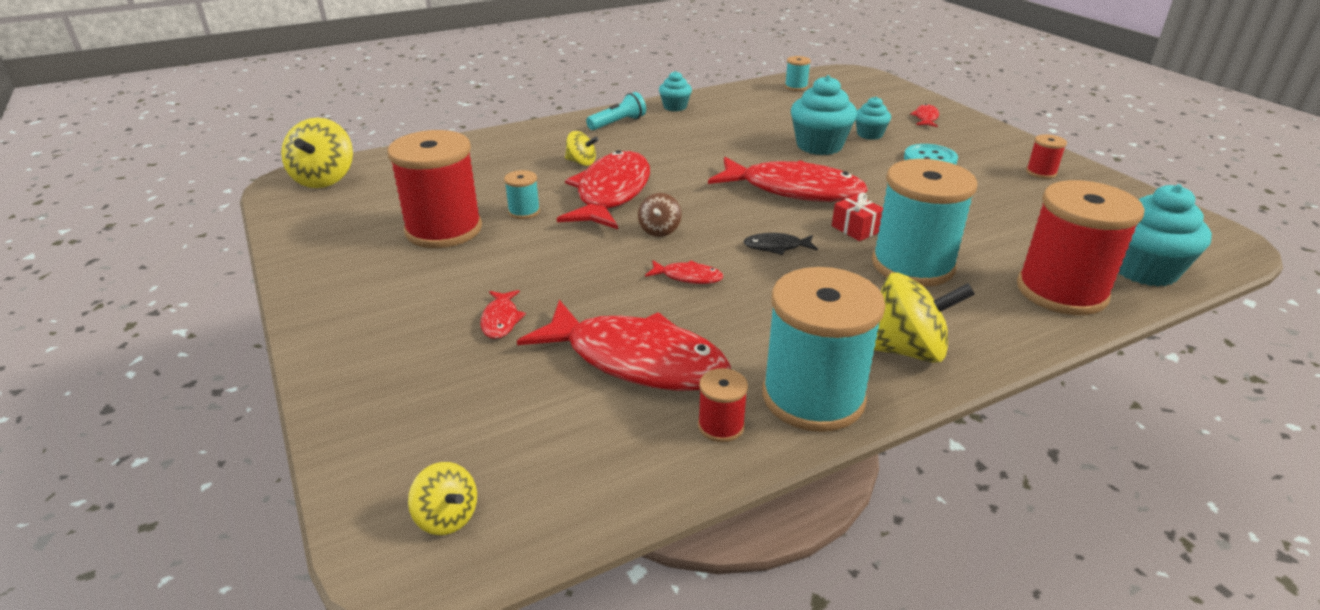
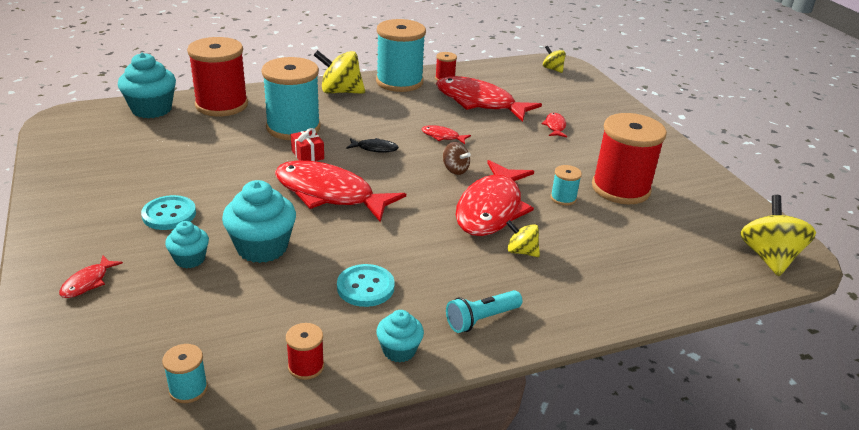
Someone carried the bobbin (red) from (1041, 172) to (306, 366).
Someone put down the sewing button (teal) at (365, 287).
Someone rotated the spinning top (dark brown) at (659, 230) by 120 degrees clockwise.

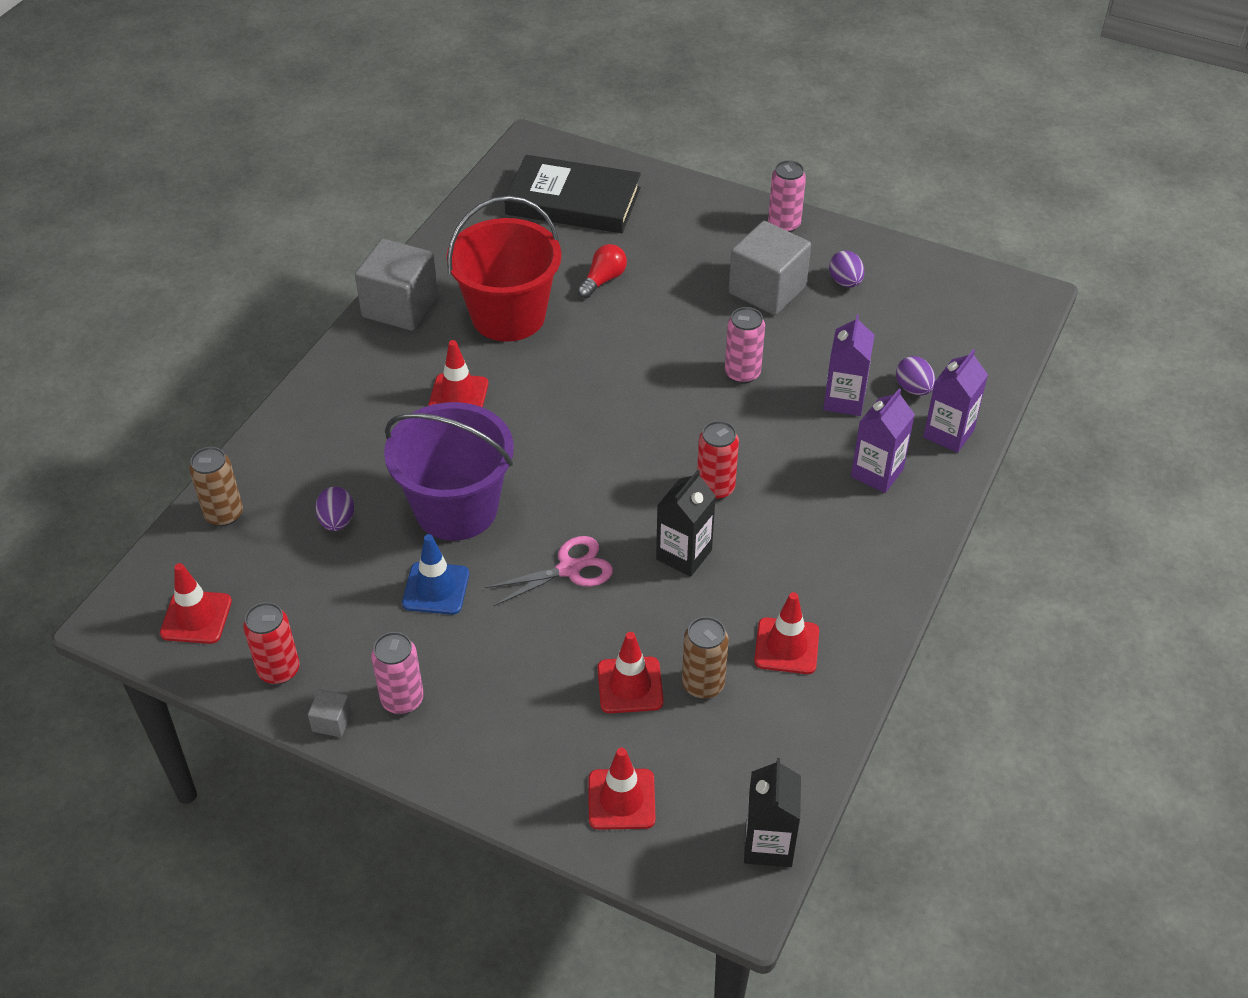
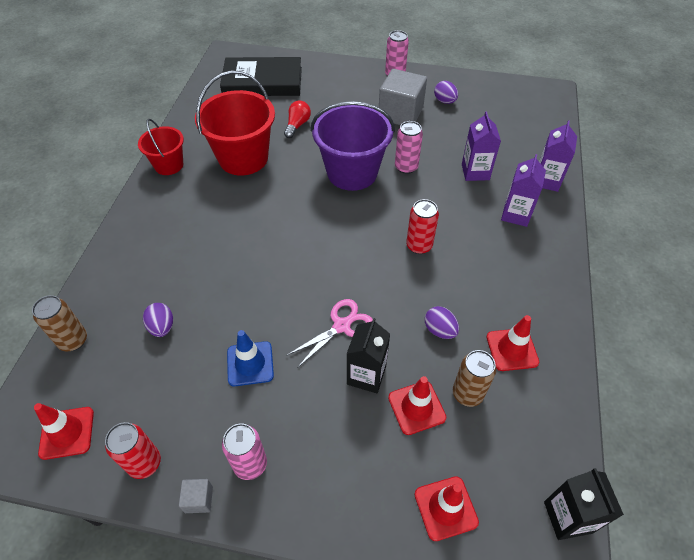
Someone swapped the solid cube (ash-grey) at (400, 306) for the pail (red) at (169, 165).
Someone carried the pail (violet) from (456, 509) to (352, 172).
Someone carried the milk carton (jet-black) from (684, 555) to (366, 375).
Someone carried the egg shape (violet) from (913, 389) to (439, 330).
Someone took away the road cone (red) at (458, 395).

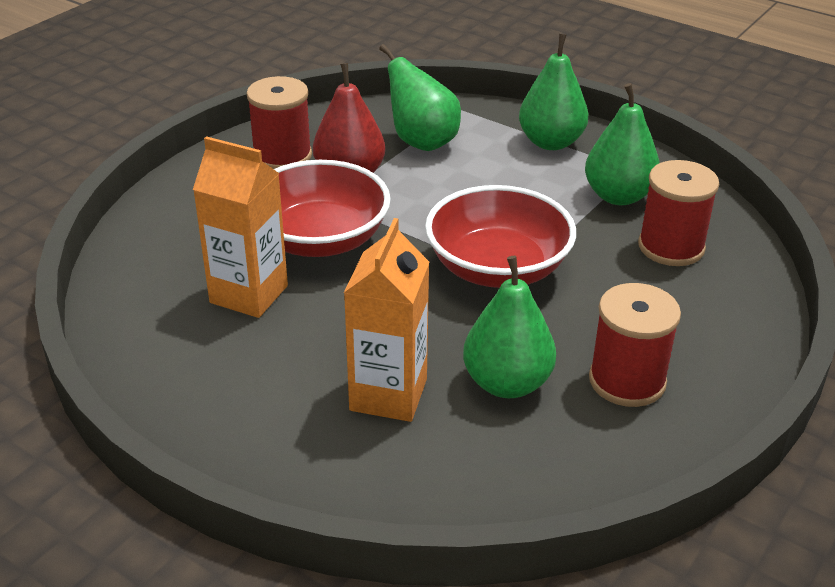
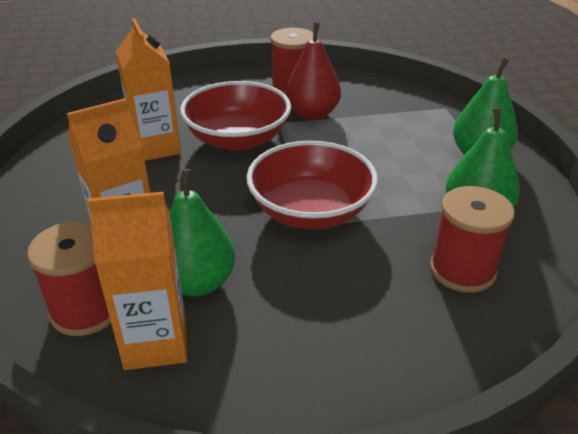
Someone carried the bobbin (red) from (627, 381) to (86, 310).
Someone put down the milk carton (orange-coloured) at (156, 342).
Someone took away the pear (emerald) at (422, 142).

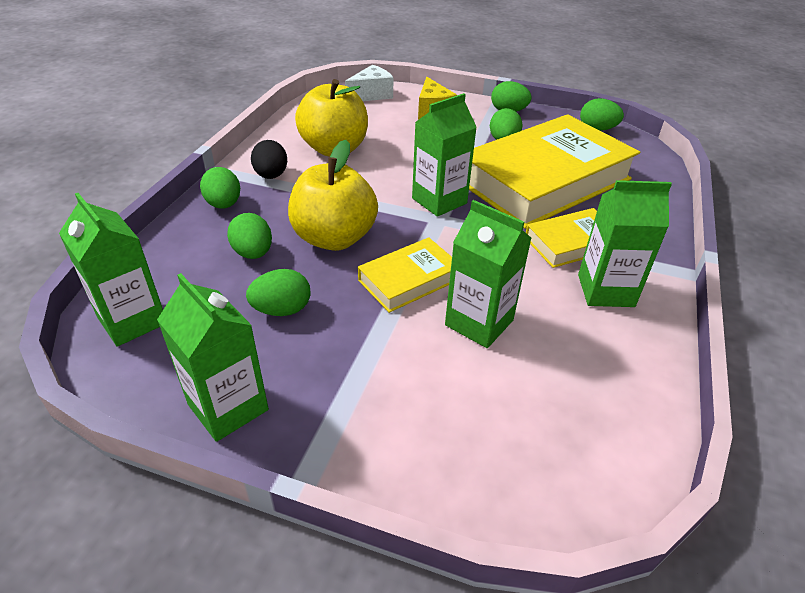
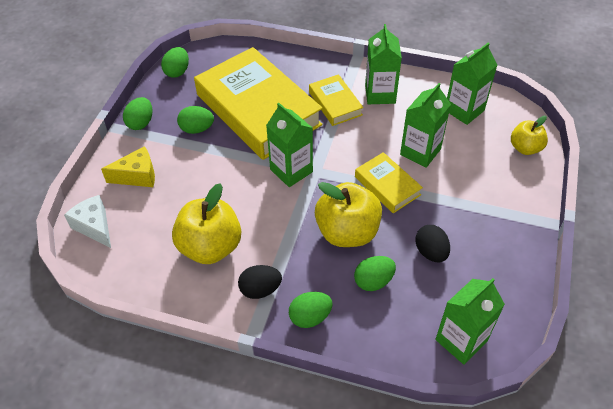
Someone repainted the egg shape (emerald) at (282, 310), which became the egg shape (jet-black) at (431, 252).
Someone carried the milk carton (emerald) from (228, 407) to (464, 110).
Someone put down the apple (golden) at (525, 148).

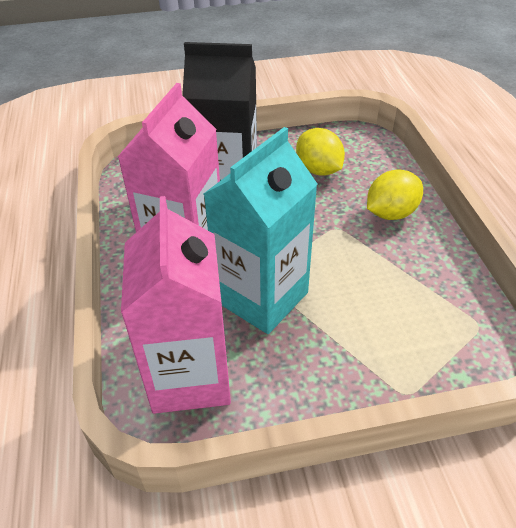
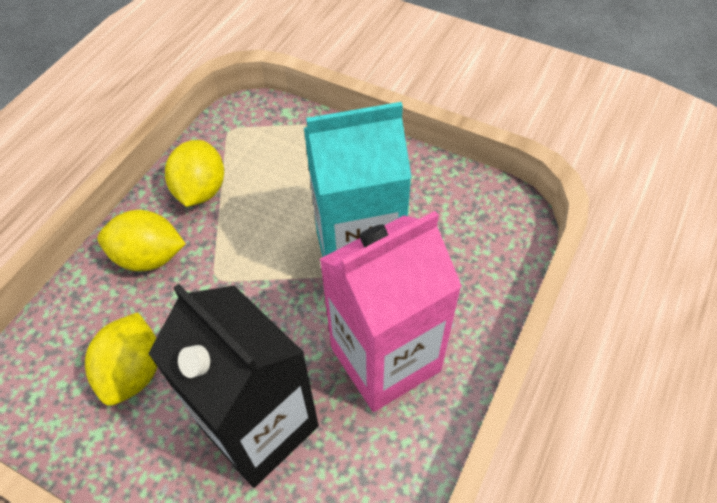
Someone put down the lemon (golden) at (201, 190).
Someone took away the milk carton (rose-pink) at (190, 376).

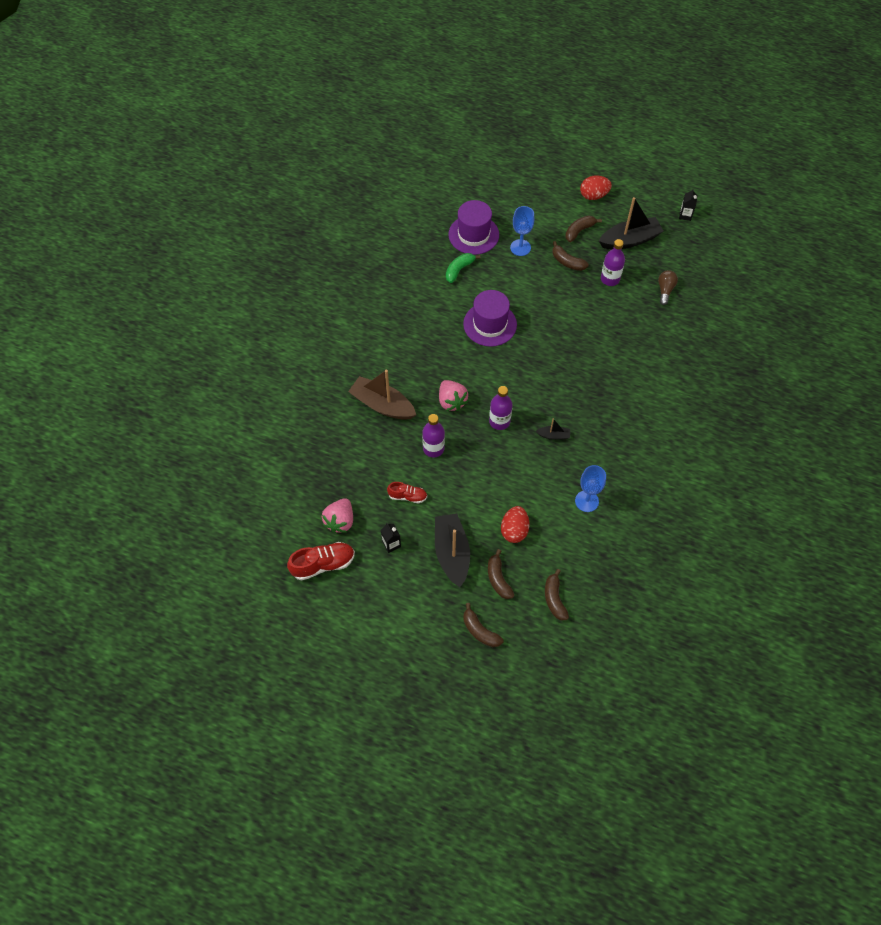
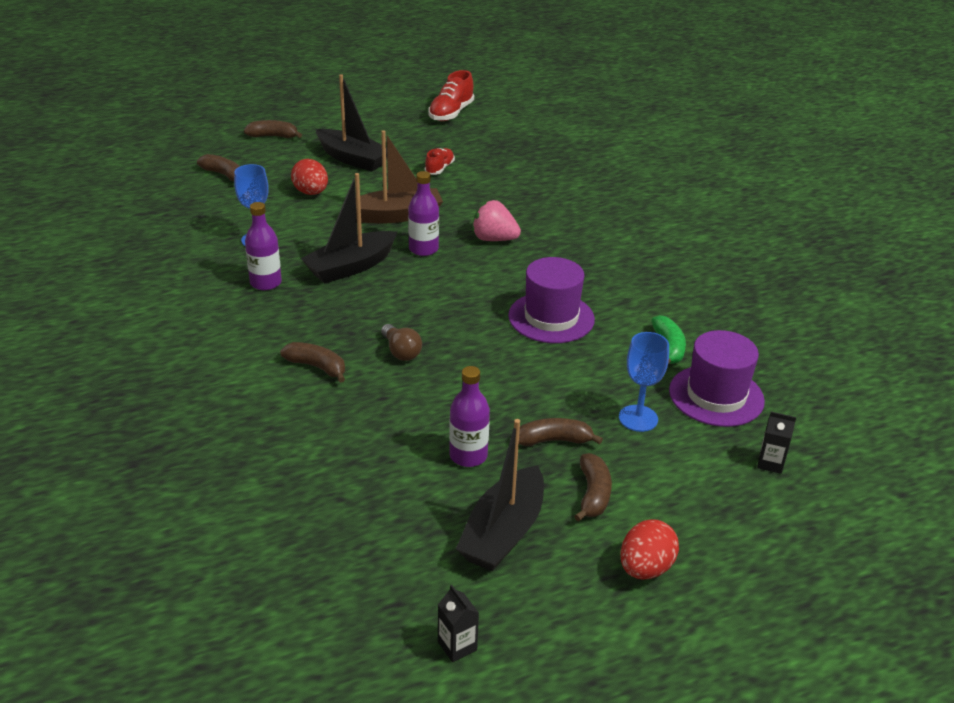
Someone carried the drink bottle (violet) from (433, 448) to (266, 283).
Someone carried the banana fruit (dark brown) from (498, 579) to (317, 367).
Someone scaled the toy boat (jet-black) at (553, 435) by 2.14.
Someone carried the toy boat (dark brown) from (382, 405) to (396, 216).
Someone carried the light bulb (dark brown) from (665, 290) to (401, 351).
Someone rotated the sneaker (red) at (407, 496) by 150 degrees clockwise.
Someone carried the milk carton (jet-black) from (391, 544) to (770, 463).
Someone took away the berry (rose-pink) at (340, 521).

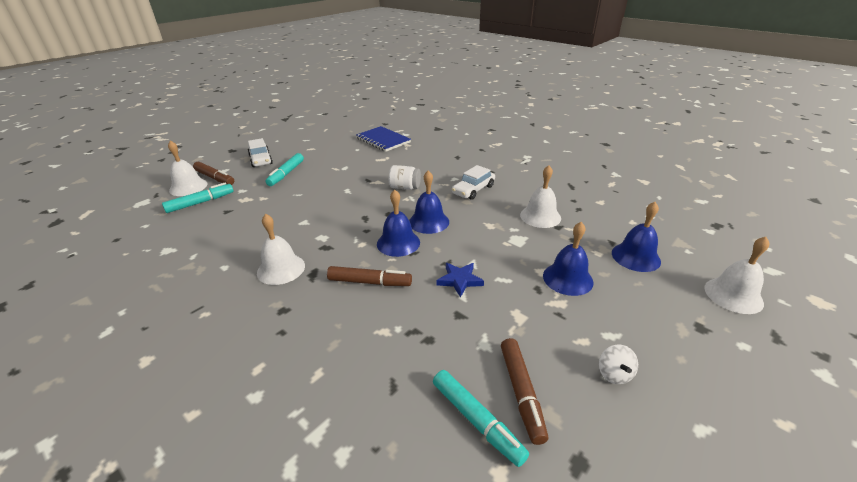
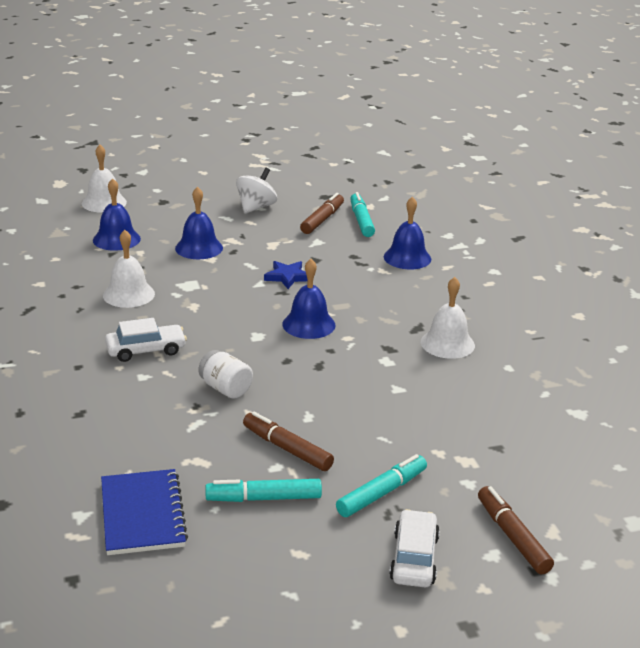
Someone carried the felt pen (teal) from (200, 202) to (264, 498).
Someone scaled the spinning top (pure white) at (614, 374) by 1.62.
Someone carried the felt pen (dark brown) from (369, 282) to (287, 449).
Someone carried the bell (royal blue) from (429, 222) to (407, 258).
Someone took away the bell (pure white) at (188, 187).

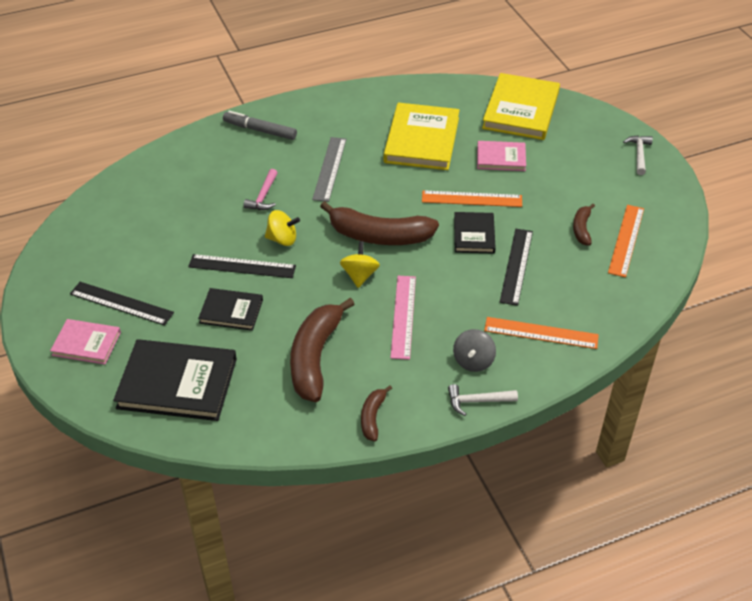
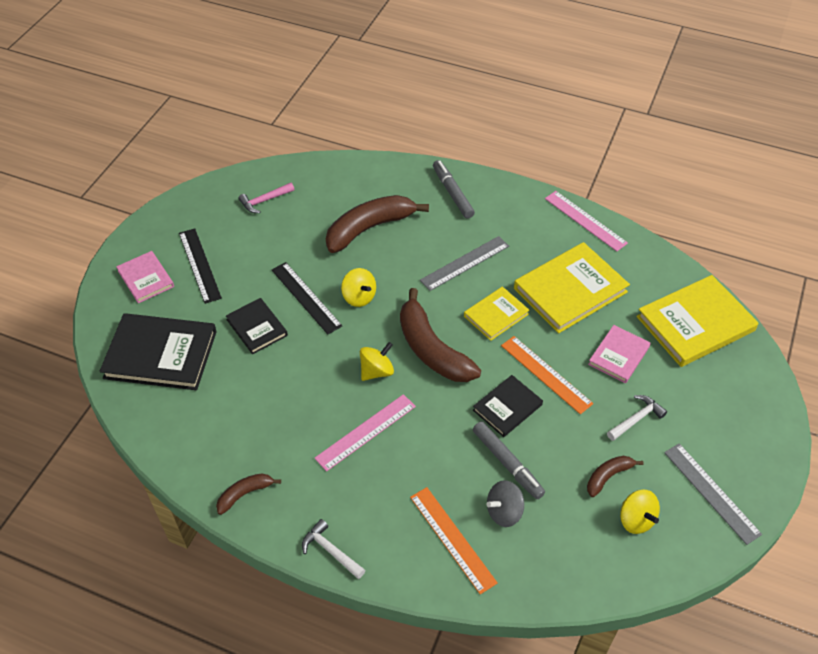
Someone rotated the hardback (jet-black) at (177, 383) by 45 degrees counterclockwise.
Someone carried the claw hammer (rose-pink) from (263, 196) to (264, 201).
Someone carried the banana fruit (dark brown) from (315, 357) to (369, 228).
Someone put down the hardback (golden) at (496, 315).
Someone swapped the measuring stick (jet-black) at (516, 266) for the felt pen (ash-grey) at (507, 463).
Someone carried the spinning top (ash-grey) from (473, 361) to (504, 512).
Someone put down the measuring stick (rose-pink) at (585, 220).
Someone rotated the hardback (rose-pink) at (501, 158) by 75 degrees clockwise.
Someone carried the claw hammer (pure white) from (639, 154) to (636, 419).
Someone swapped the measuring stick (orange-coloured) at (626, 240) for the spinning top (golden) at (636, 519).
Someone put down the measuring stick (ash-grey) at (711, 492).

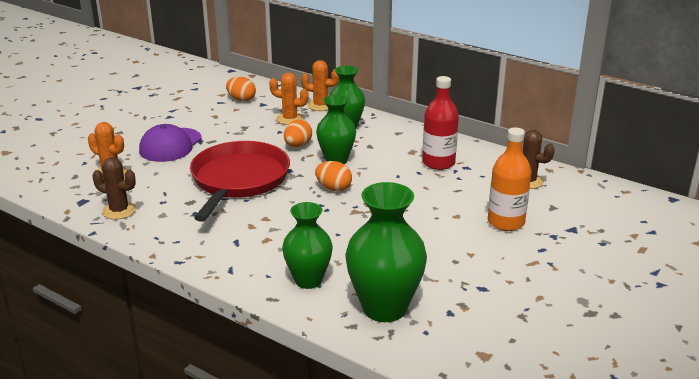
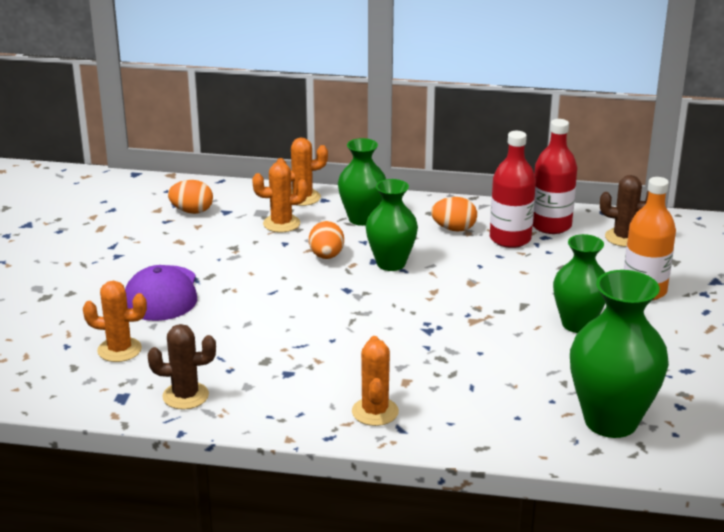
Someone put down the prickly plant (orange-coloured) at (375, 412).
Someone carried the egg shape (orange-coloured) from (333, 188) to (454, 229).
Someone put down the drink bottle (red) at (551, 225).
Someone carried the tall vase (emerald) from (308, 280) to (577, 324).
Someone took away the skillet (red) at (238, 180).

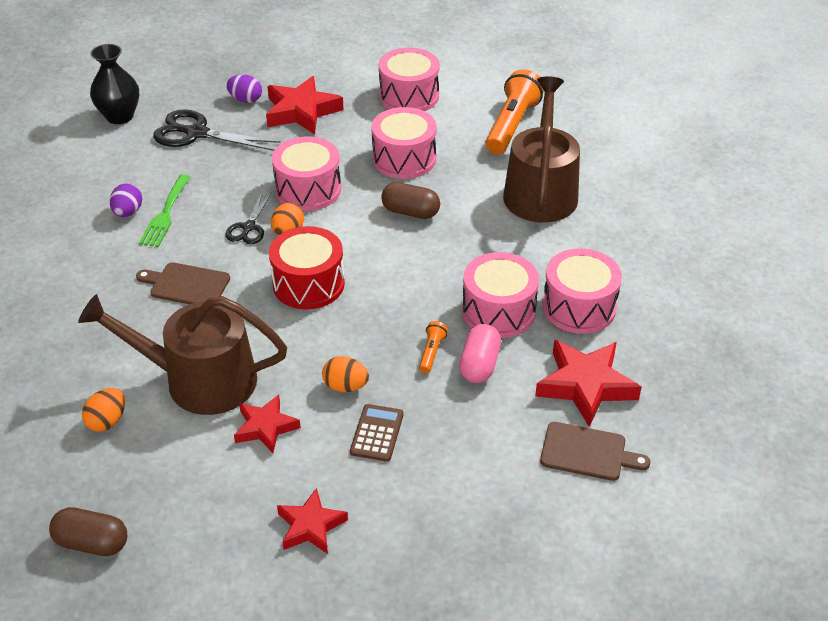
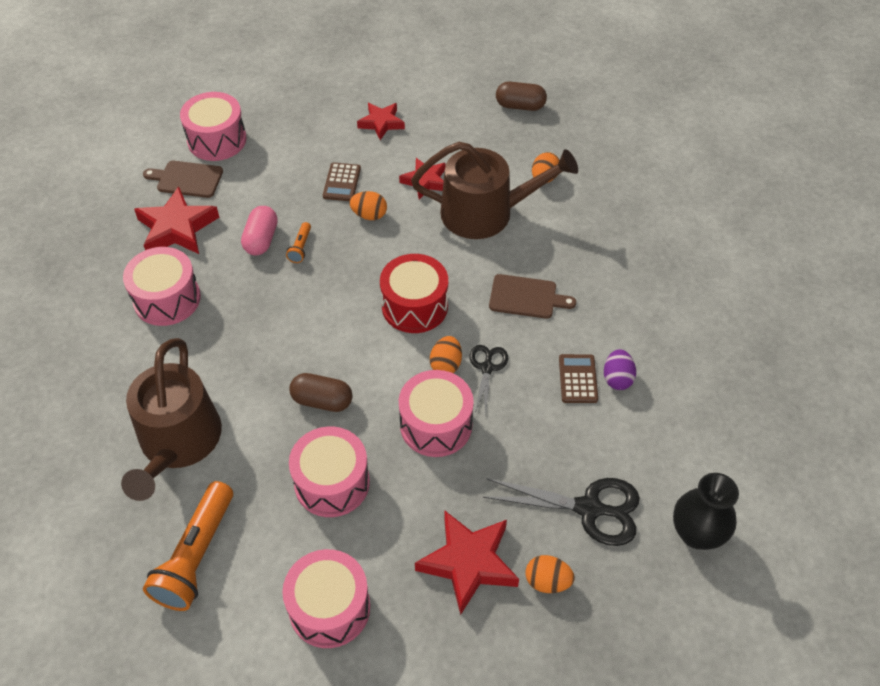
Someone carried the drum (rose-pink) from (498, 311) to (217, 140).
Someone repainted the egg shape (violet) at (245, 100), which became the egg shape (orange-coloured) at (547, 581).
Someone swapped the dinner fork (emerald) at (165, 214) for the adding machine (dark brown) at (577, 379).

